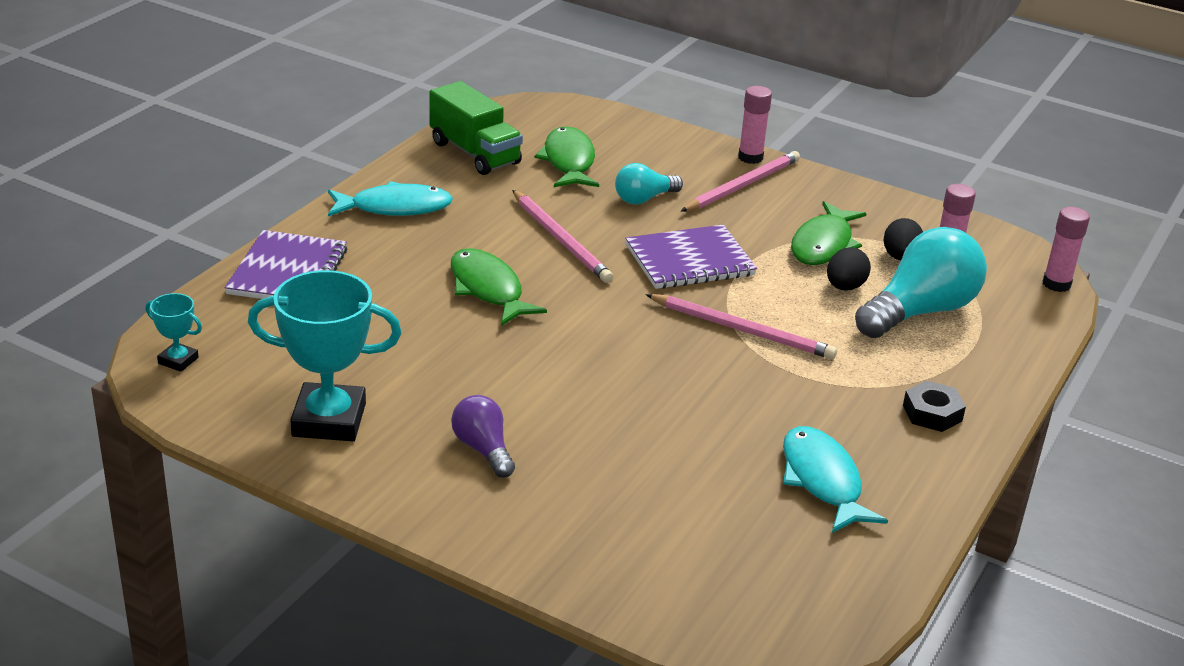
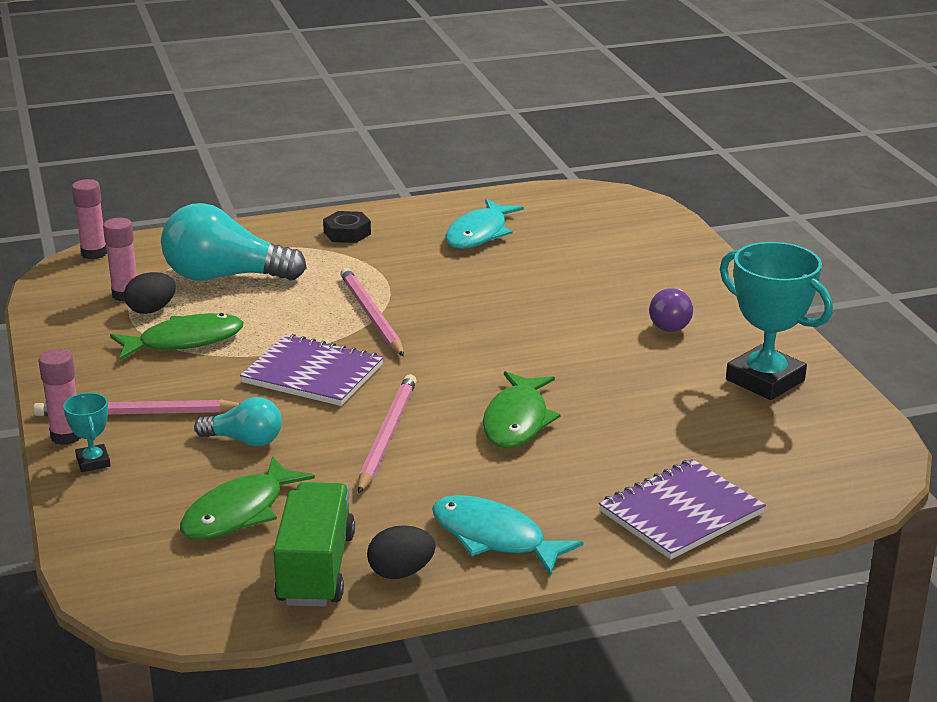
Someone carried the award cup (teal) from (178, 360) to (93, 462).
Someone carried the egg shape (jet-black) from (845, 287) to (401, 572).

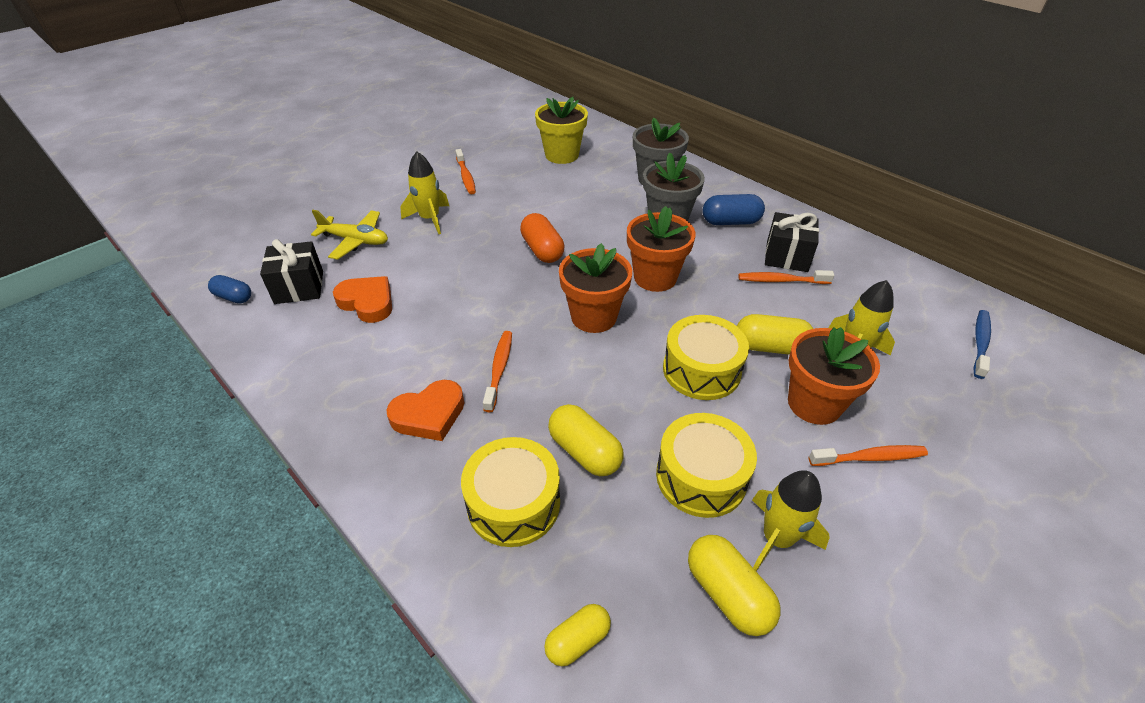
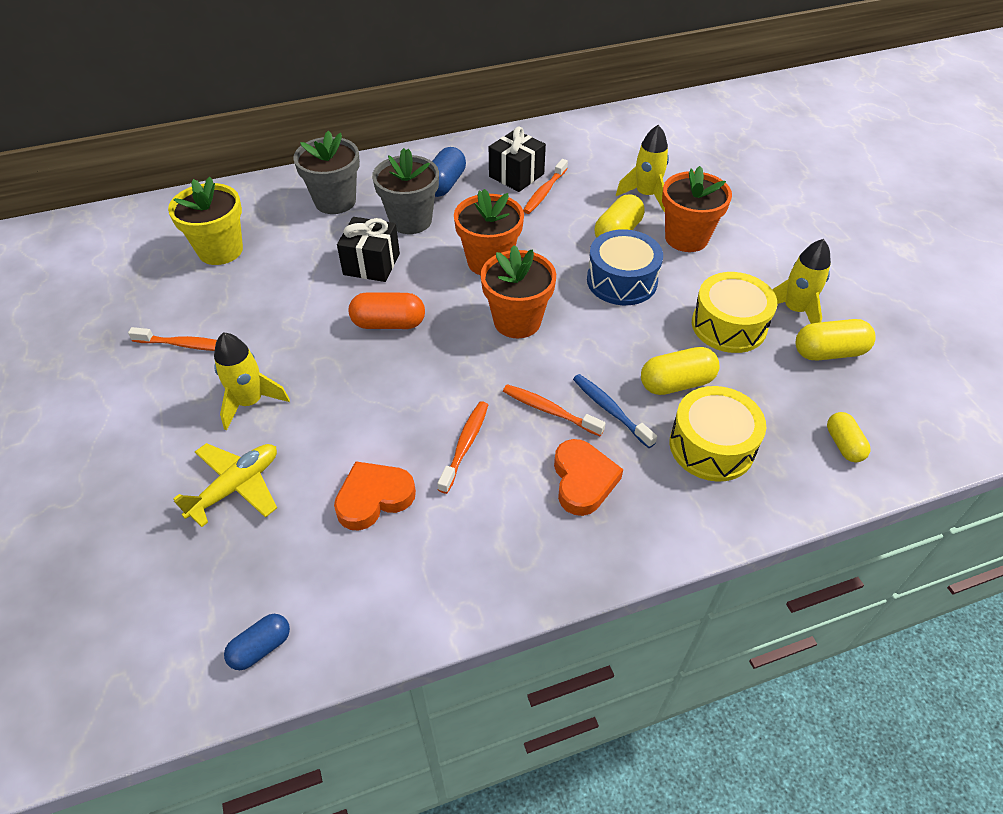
Someone carried the present (jet-black) from (299, 287) to (371, 264).
Someone carried the toothbrush (orange-coloured) from (870, 457) to (465, 445).
Someone carried the toothbrush (royal blue) from (980, 343) to (610, 410).
Someone repainted the drum (golden) at (701, 370), which became the drum (royal blue) at (622, 281).

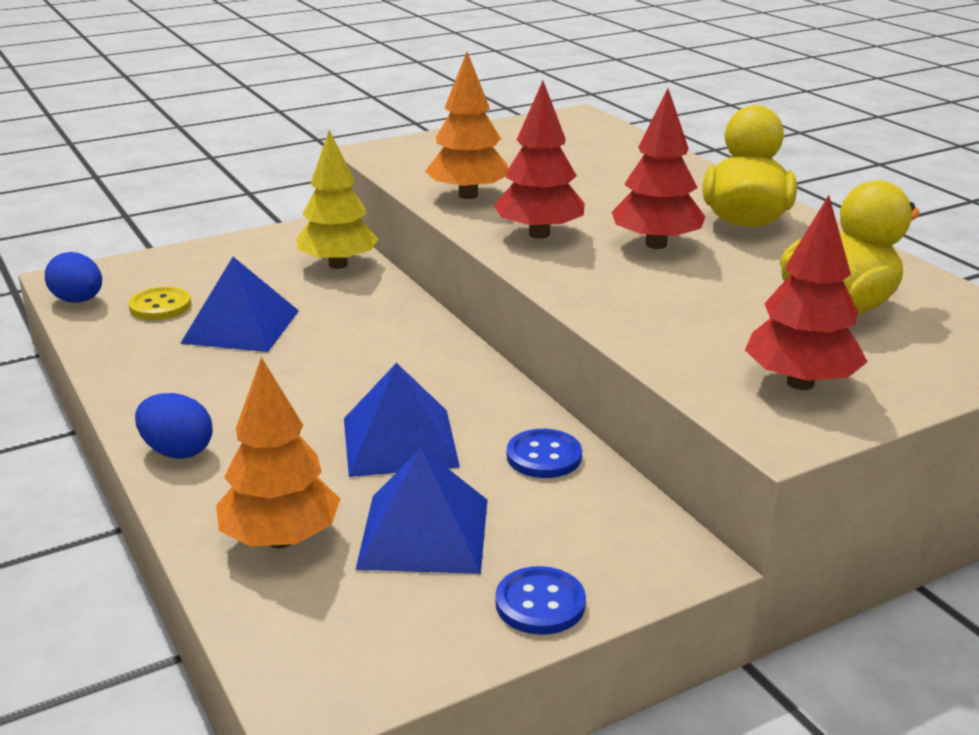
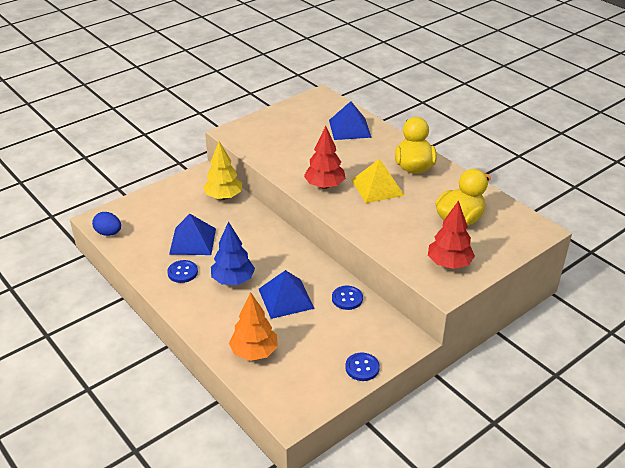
Someone put down the sewing button (royal blue) at (182, 272).
Someone put down the toy tree (royal blue) at (233, 280).
Someone carried the pyramid (royal blue) from (424, 533) to (350, 128).
Someone swapped the toy tree (red) at (656, 244) for the pyramid (golden) at (377, 187).
Someone took away the sewing button (golden) at (160, 306).
Someone took away the egg shape (royal blue) at (177, 451).
Someone took away the toy tree (orange-coloured) at (468, 195).

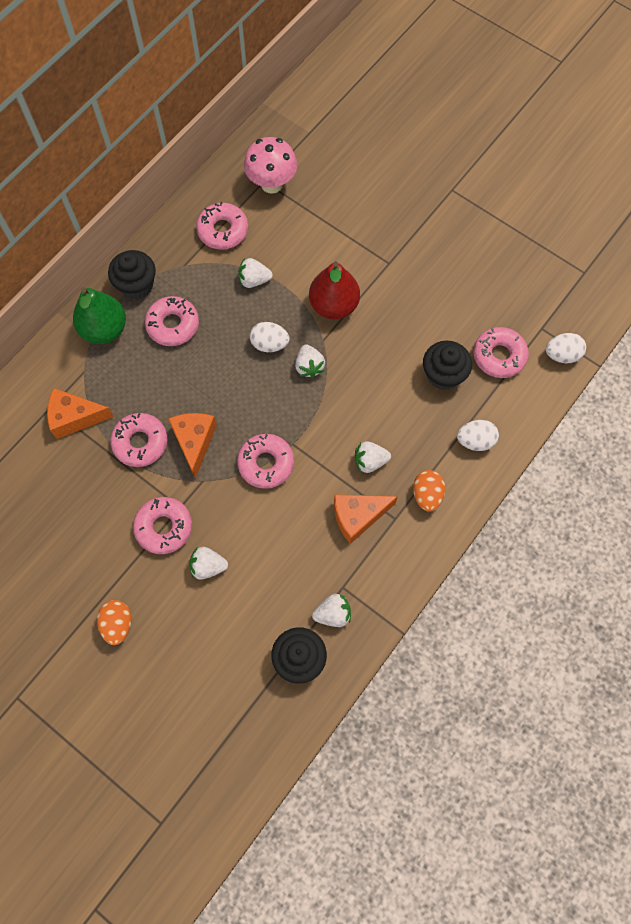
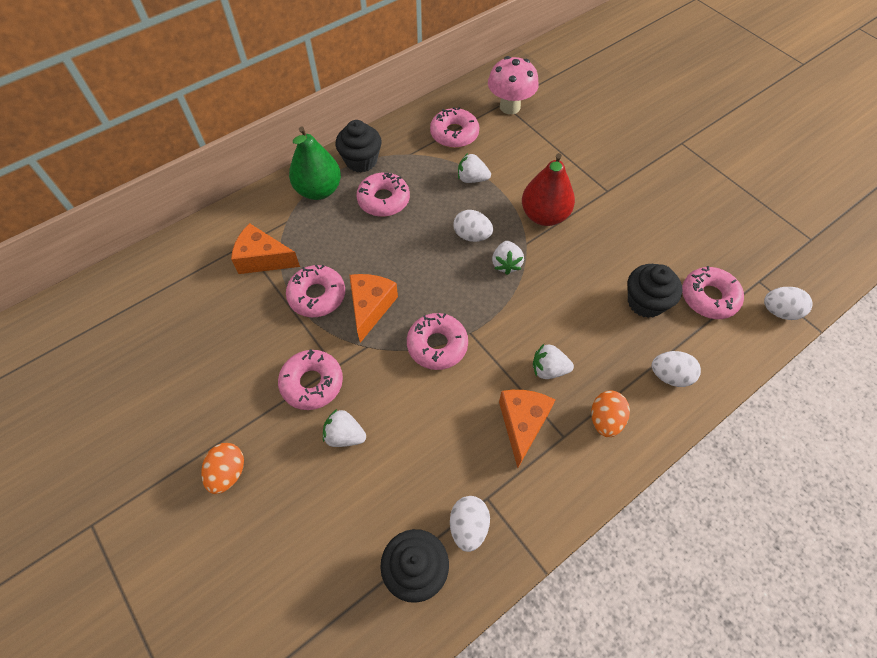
Someone swapped the berry (pure white) at (333, 614) for the egg shape (pure white) at (468, 526).
Someone rotated the piece of cheese (orange-coloured) at (358, 517) by 105 degrees clockwise.

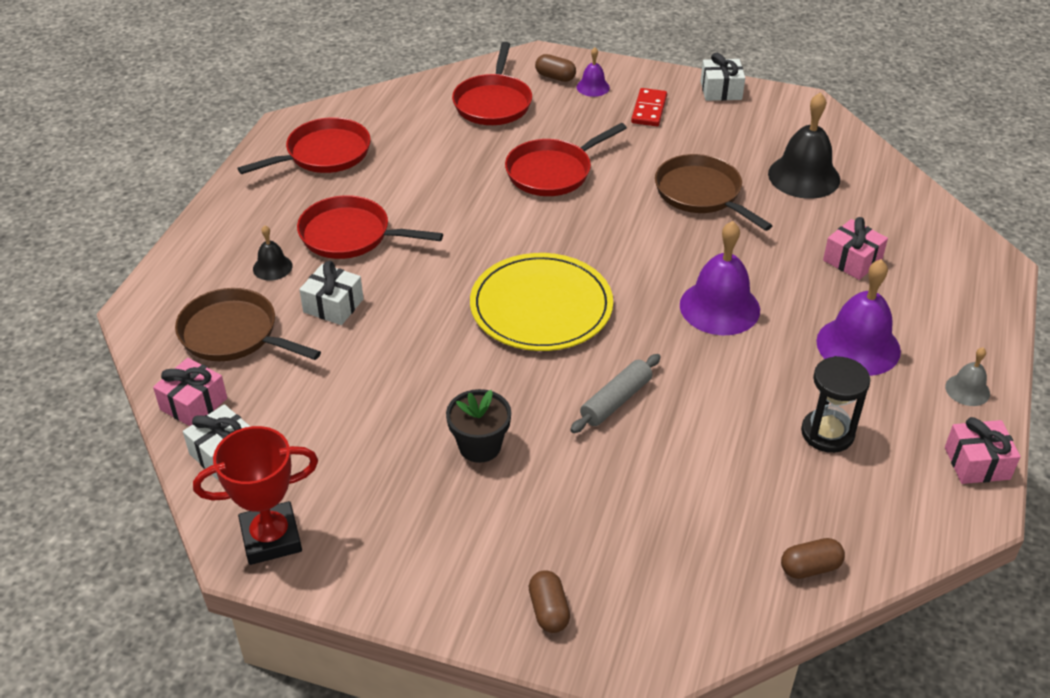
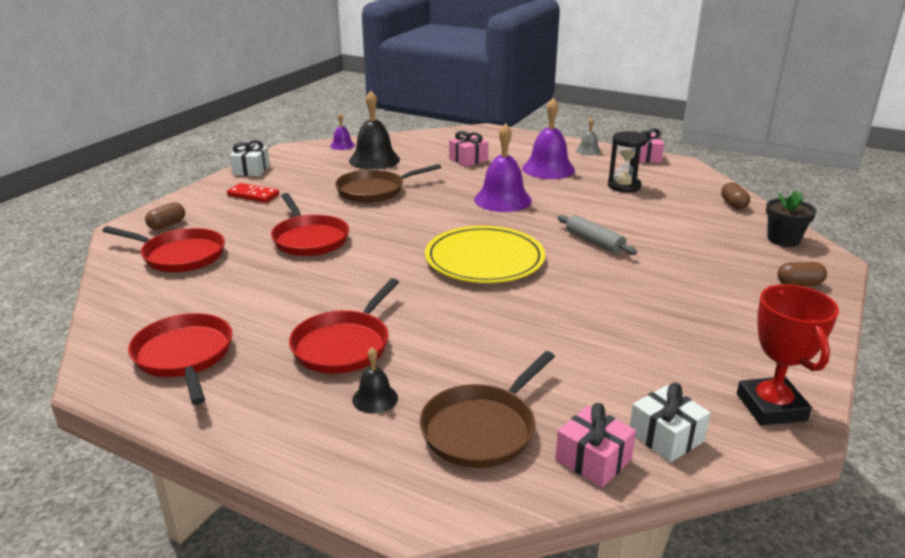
Someone carried the bell (violet) from (593, 87) to (342, 145).
Someone carried the plant pot (jet-black) from (480, 446) to (783, 239).
Someone took away the present (pure white) at (333, 306).

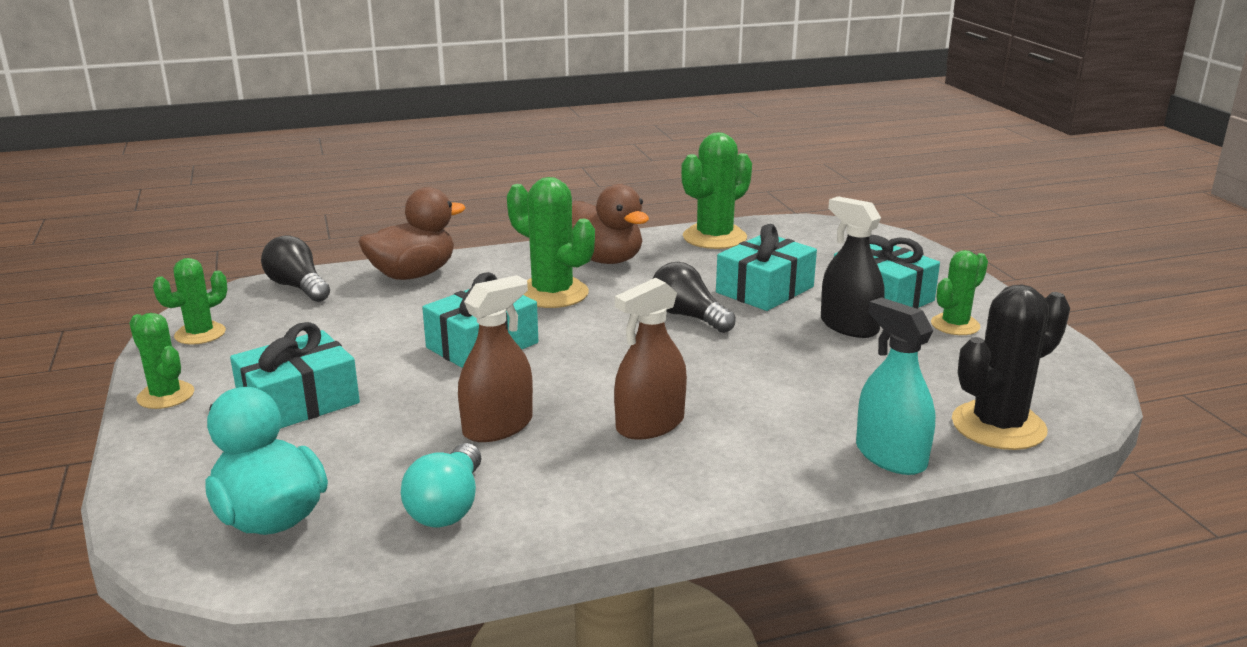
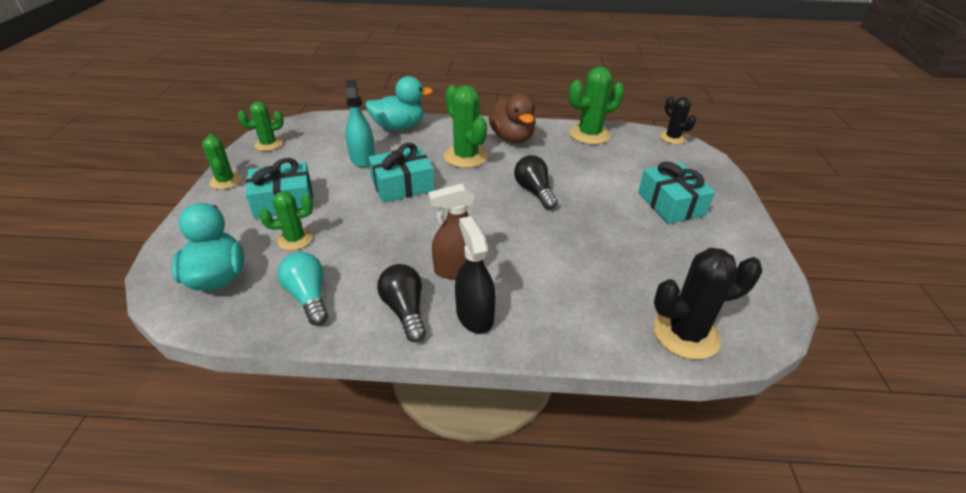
Someone carried the prickly plant (emerald) from (955, 325) to (295, 239).
Someone rotated the light bulb (teal) at (448, 506) by 120 degrees clockwise.
Someone carried the sprayer (teal) from (890, 456) to (362, 158).
Someone repainted the toy duck (dark brown) at (413, 274), which became the toy duck (teal) at (399, 127).
Someone carried the light bulb (jet-black) from (298, 287) to (405, 310).
Someone carried the sprayer (jet-black) from (849, 326) to (474, 315).
Someone put down the prickly plant (jet-black) at (672, 138).
Someone took away the sprayer (dark brown) at (498, 426).
Someone took away the present (teal) at (764, 290).

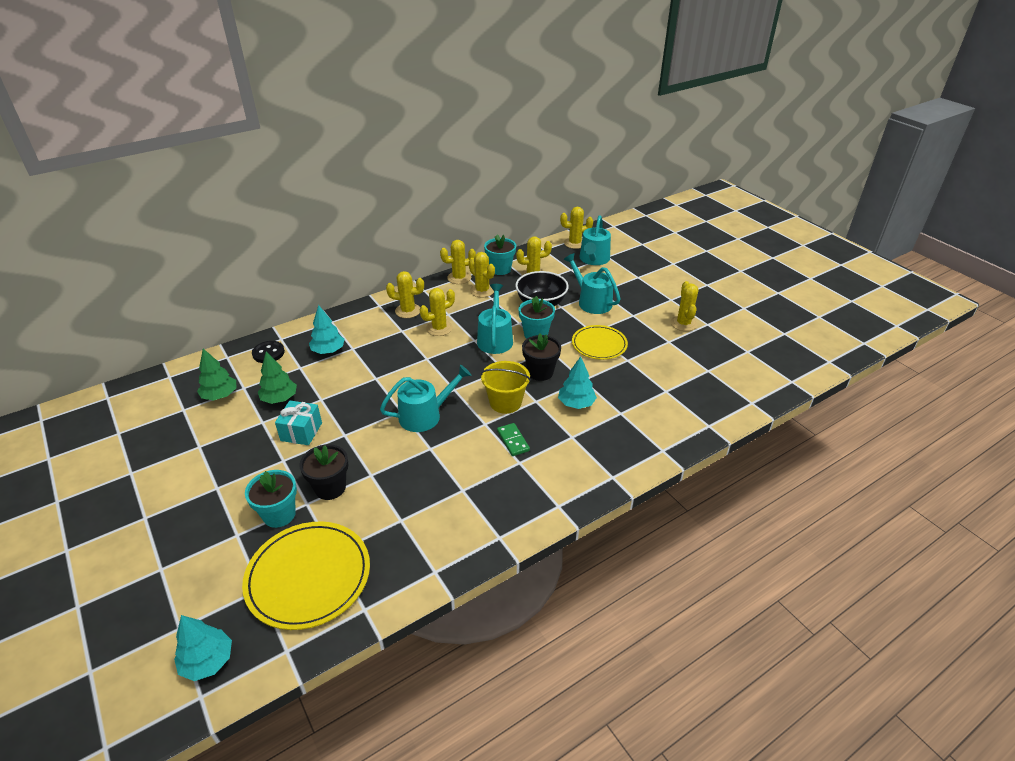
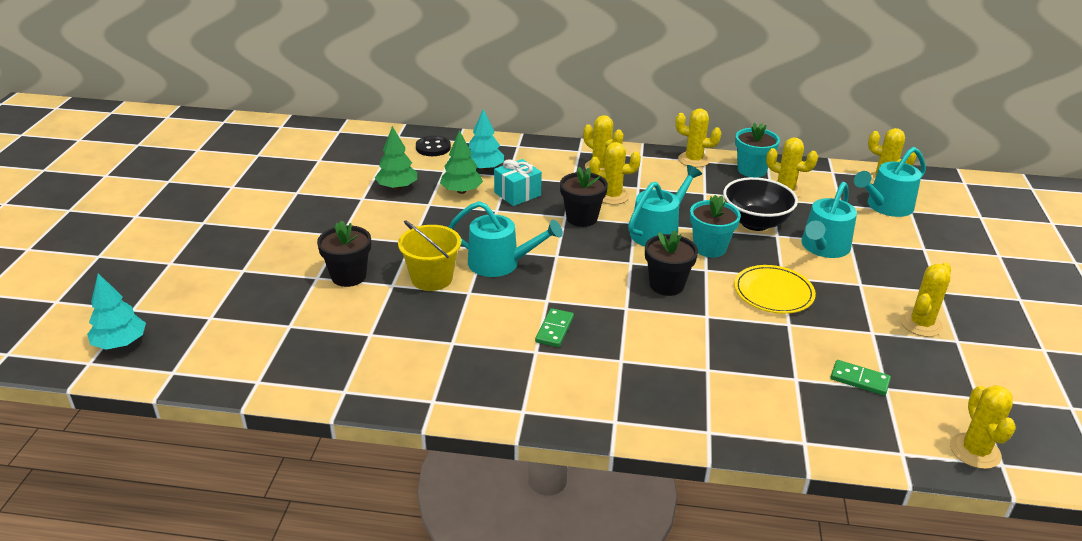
Someone carried the pail (golden) from (505, 402) to (432, 278).
Someone carried the toy tree (emerald) from (220, 395) to (461, 191).
Someone carried the present (teal) from (301, 432) to (517, 194).
Someone put down the plant pot (jet-black) at (582, 218).
Someone rotated the watering can (teal) at (592, 302) by 150 degrees counterclockwise.
Someone put down the domino piece (emerald) at (859, 380).
Someone carried the prickly plant (golden) from (482, 290) to (975, 451).
Someone took away the dinner plate (golden) at (308, 577).
Someone took away the plant pot (teal) at (279, 514).
Someone took away the toy tree (teal) at (576, 403).

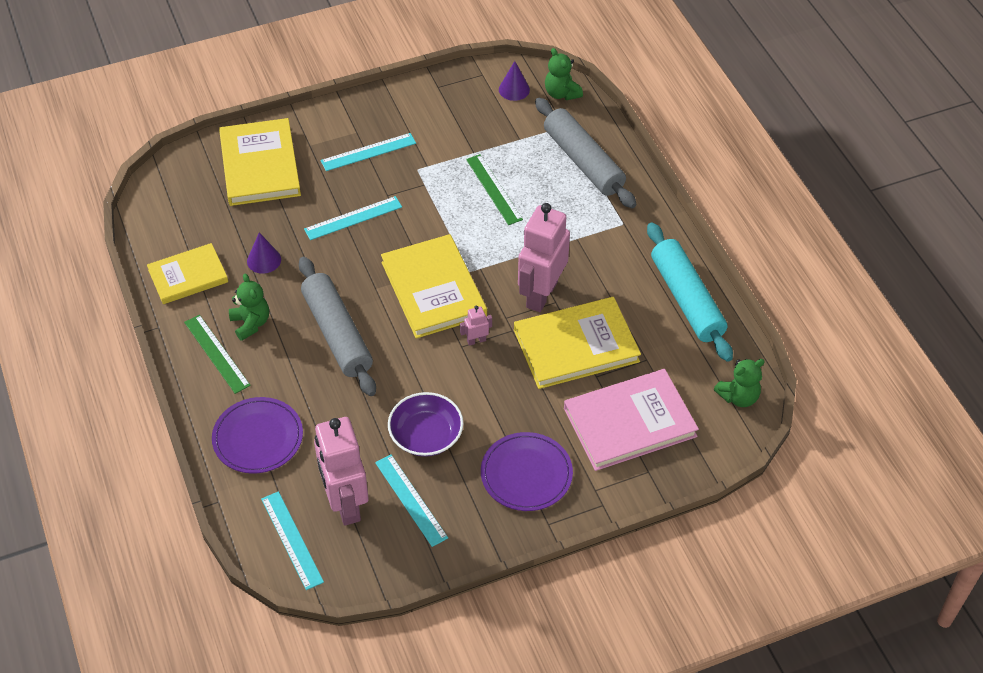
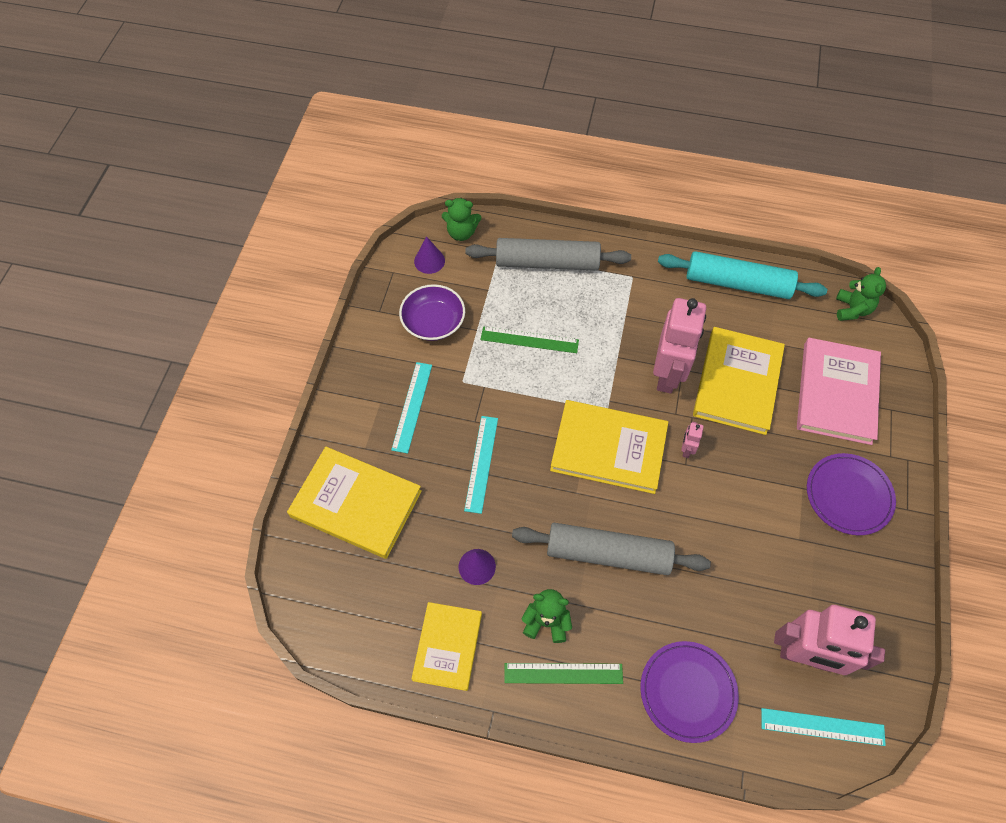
Someone carried the bowl (violet) from (426, 435) to (433, 322).
Someone rotated the robot (rose-pink) at (541, 294) by 135 degrees counterclockwise.
Someone took away the measuring stick (teal) at (411, 500).

